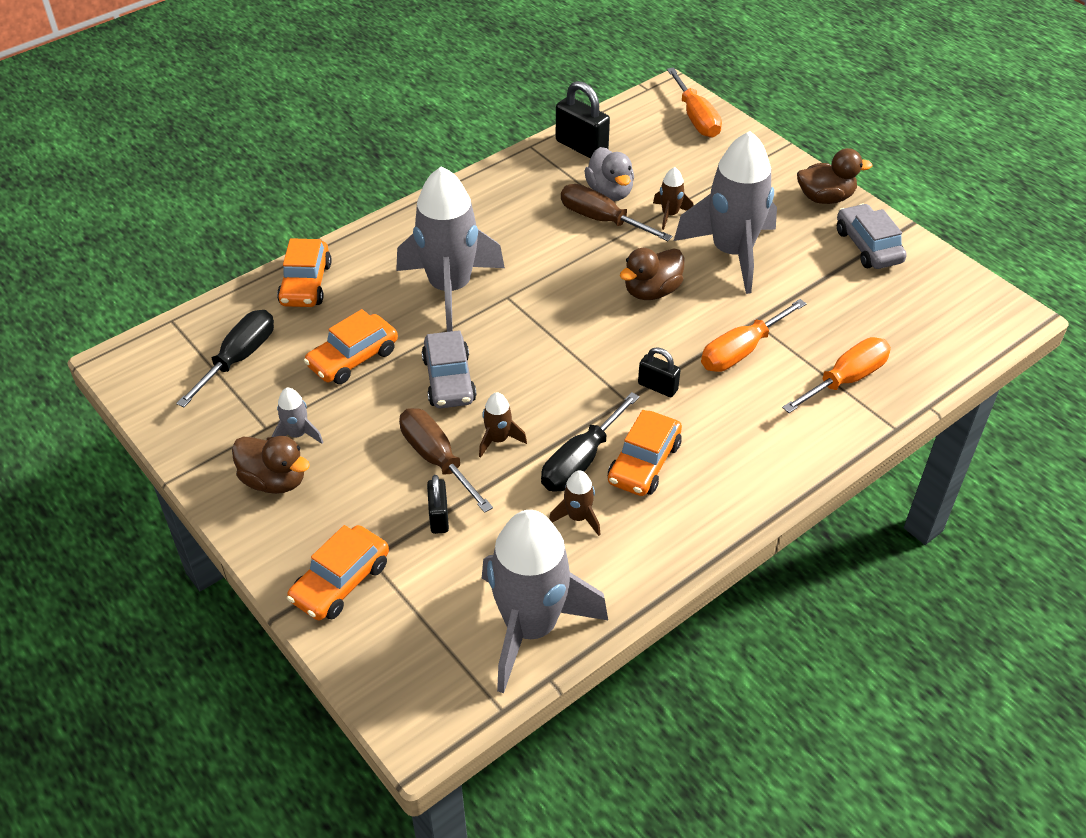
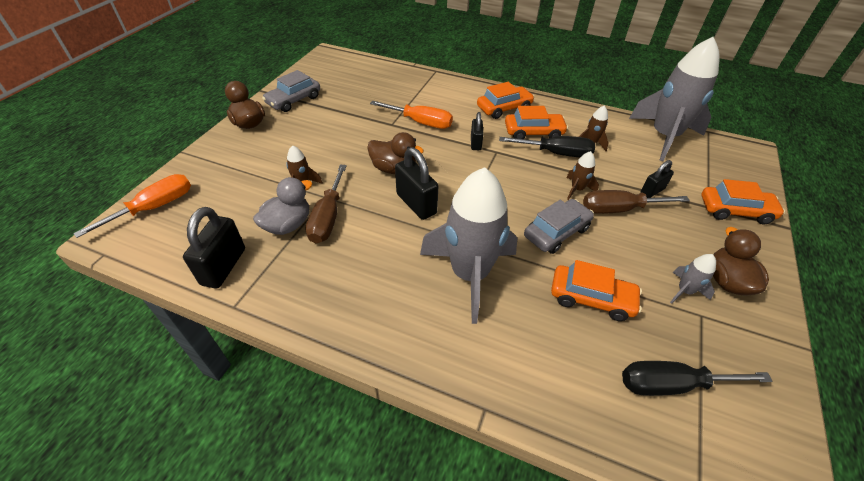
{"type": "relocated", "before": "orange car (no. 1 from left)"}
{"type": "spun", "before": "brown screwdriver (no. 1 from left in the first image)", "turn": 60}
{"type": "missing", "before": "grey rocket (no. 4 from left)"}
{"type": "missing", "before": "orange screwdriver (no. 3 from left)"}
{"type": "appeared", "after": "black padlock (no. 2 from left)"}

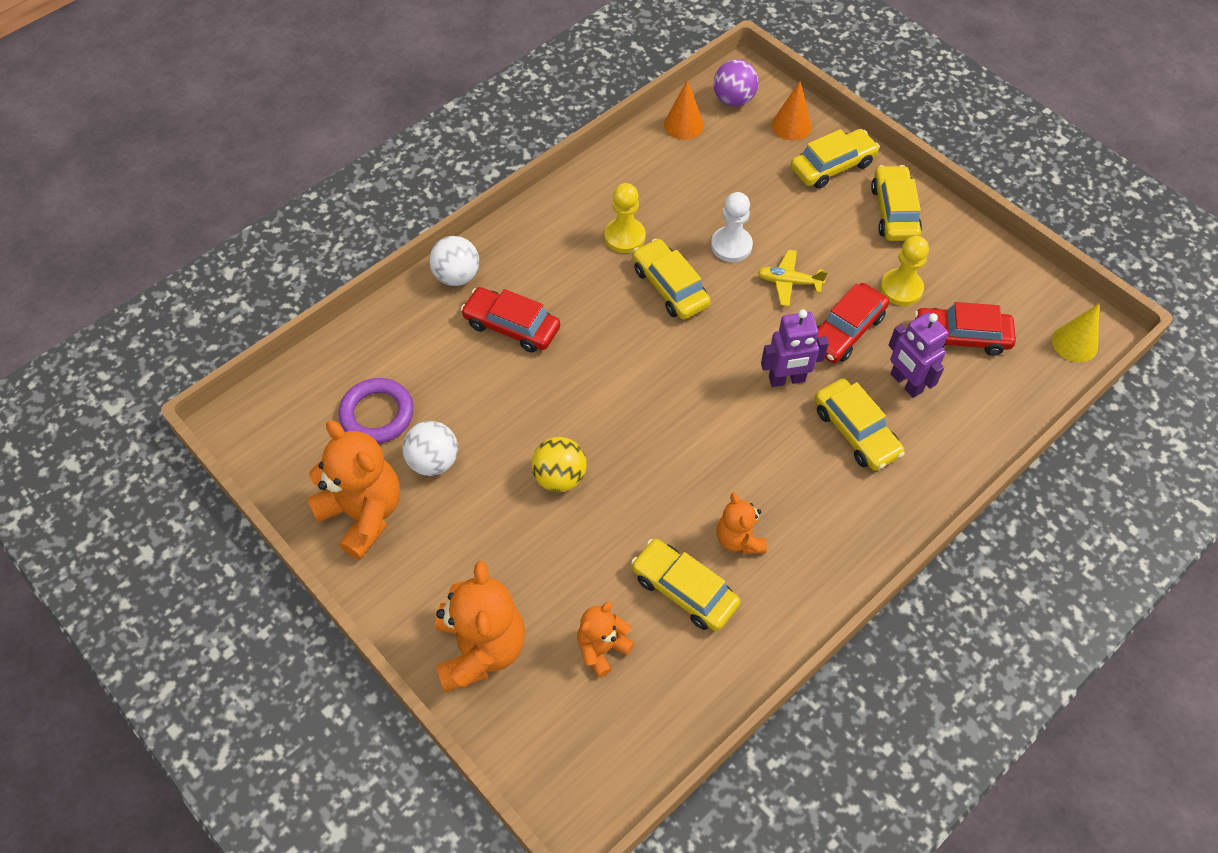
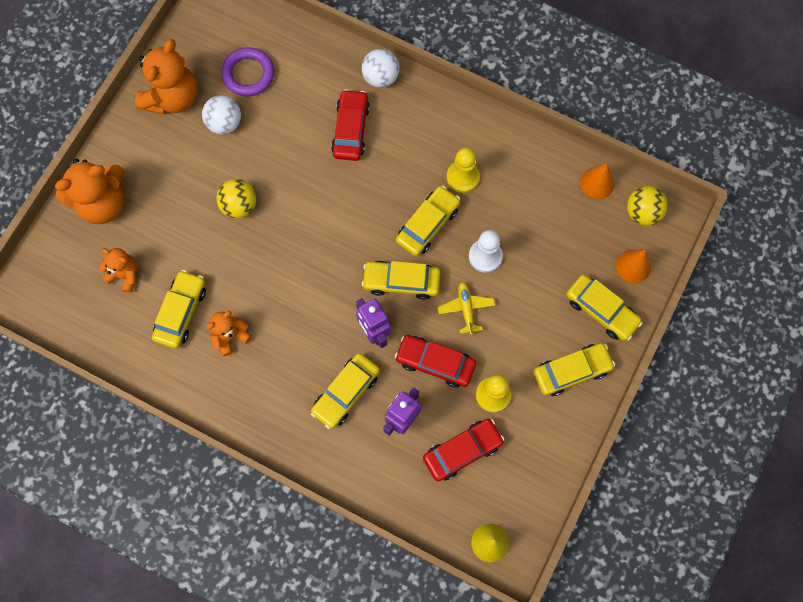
{"type": "colour", "before": "purple ball", "after": "yellow ball (no. 2 from left)"}
{"type": "spun", "before": "red car (no. 3 from left)", "turn": 75}
{"type": "appeared", "after": "yellow car (no. 3 from left)"}

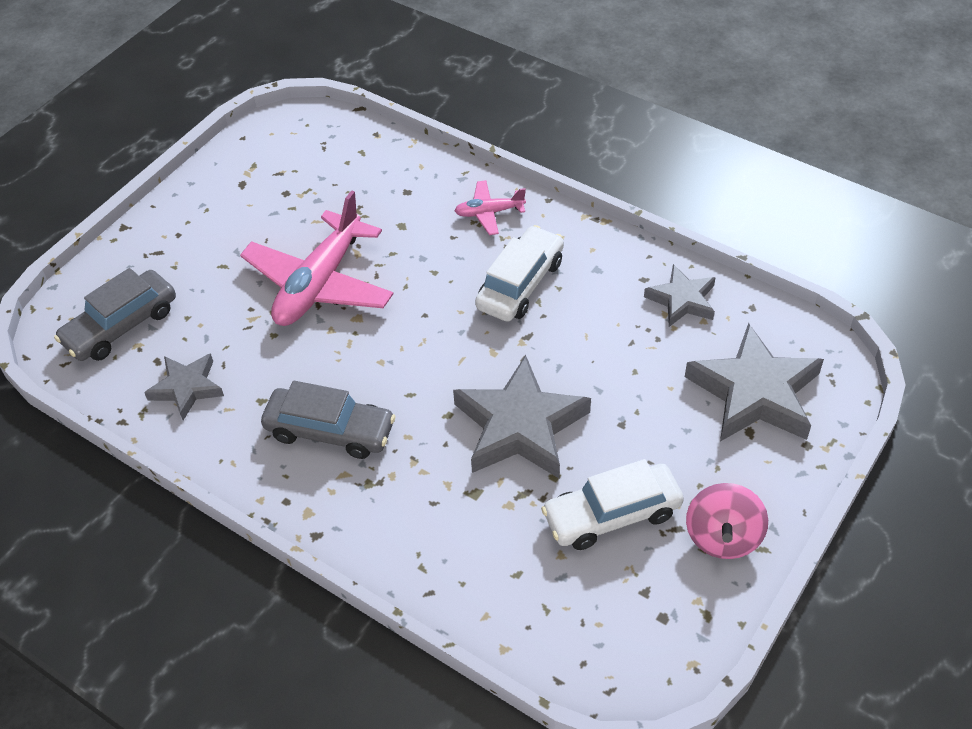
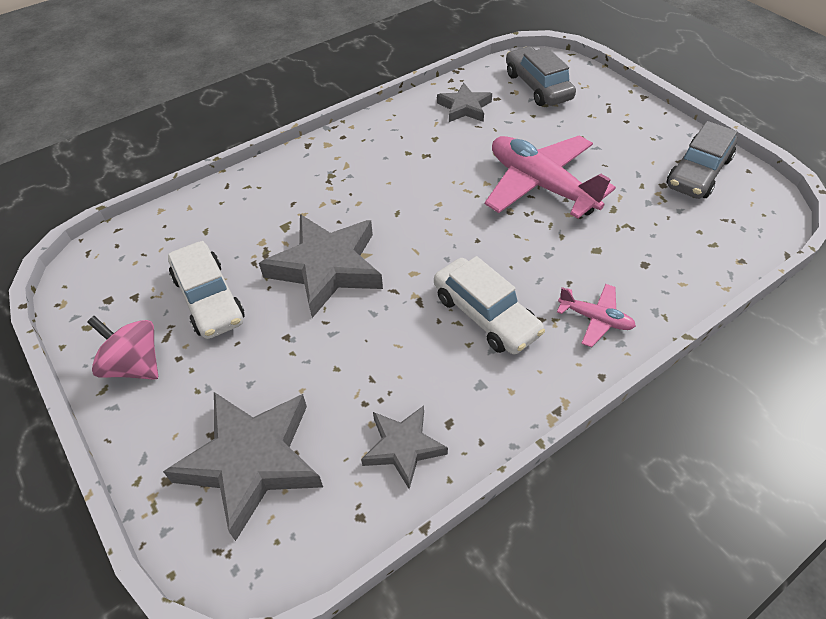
{"type": "relocated", "before": "grey car (no. 2 from left)"}
{"type": "spun", "before": "pink plane (no. 2 from left)", "turn": 105}
{"type": "spun", "before": "white car (no. 2 from left in the first image)", "turn": 150}

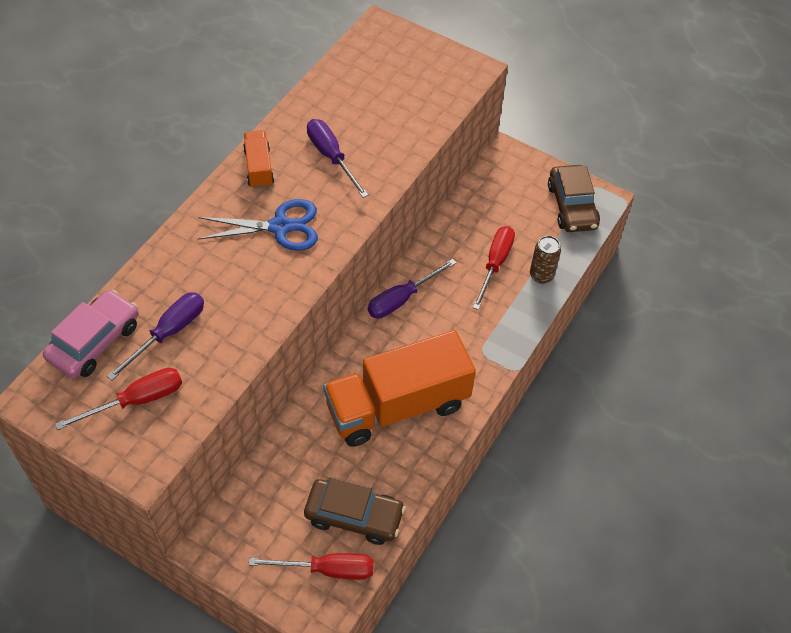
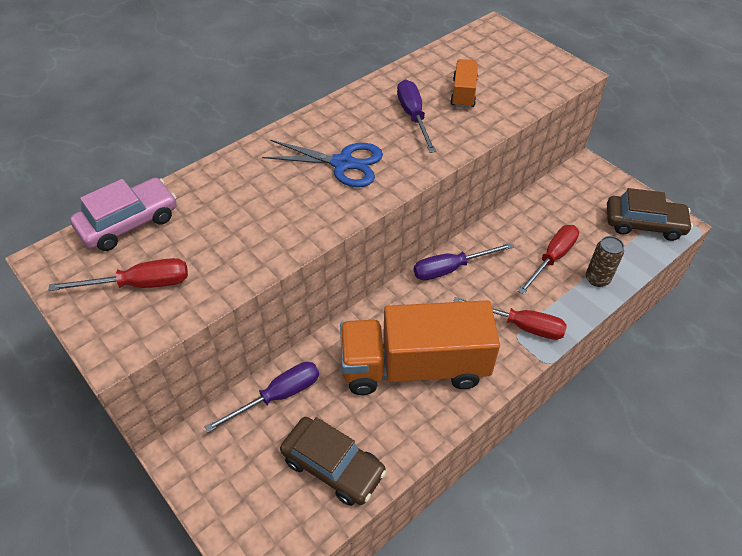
{"type": "relocated", "before": "purple screwdriver (no. 1 from left)"}
{"type": "relocated", "before": "orange truck (no. 1 from left in the first image)", "after": "orange truck (no. 2 from left)"}
{"type": "relocated", "before": "red screwdriver (no. 2 from left)"}
{"type": "spun", "before": "brown car (no. 2 from left)", "turn": -90}

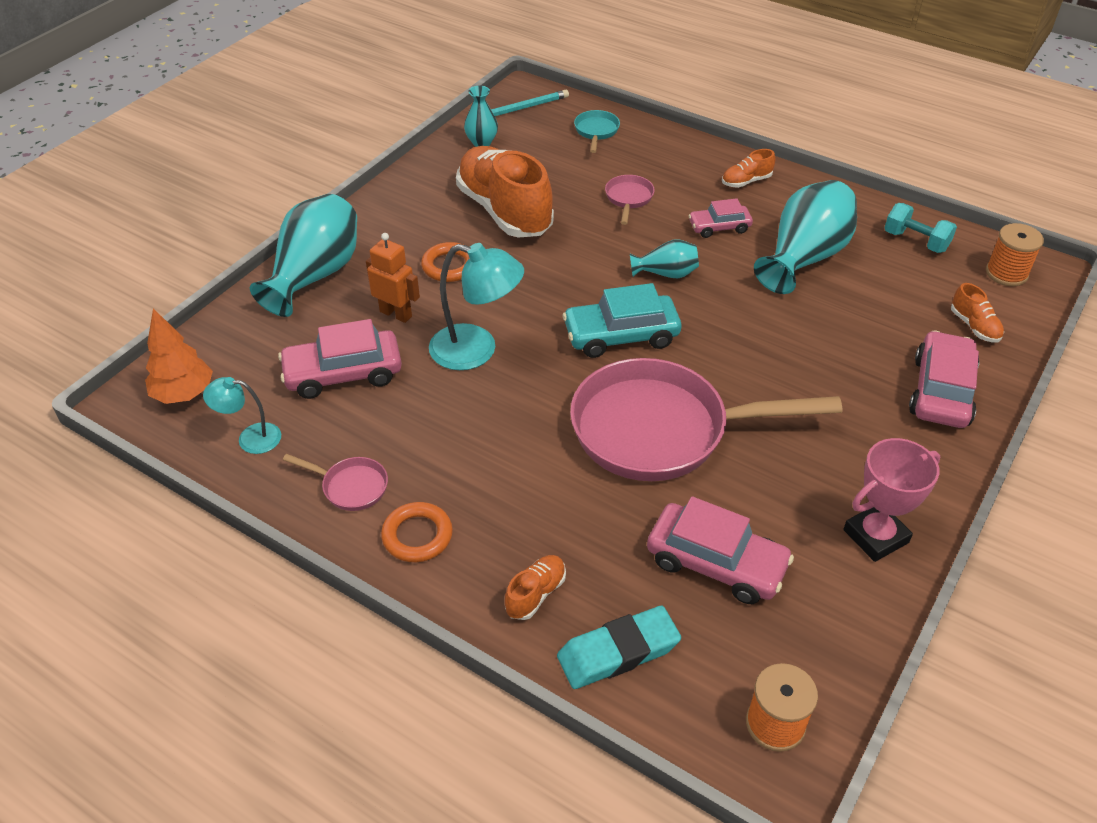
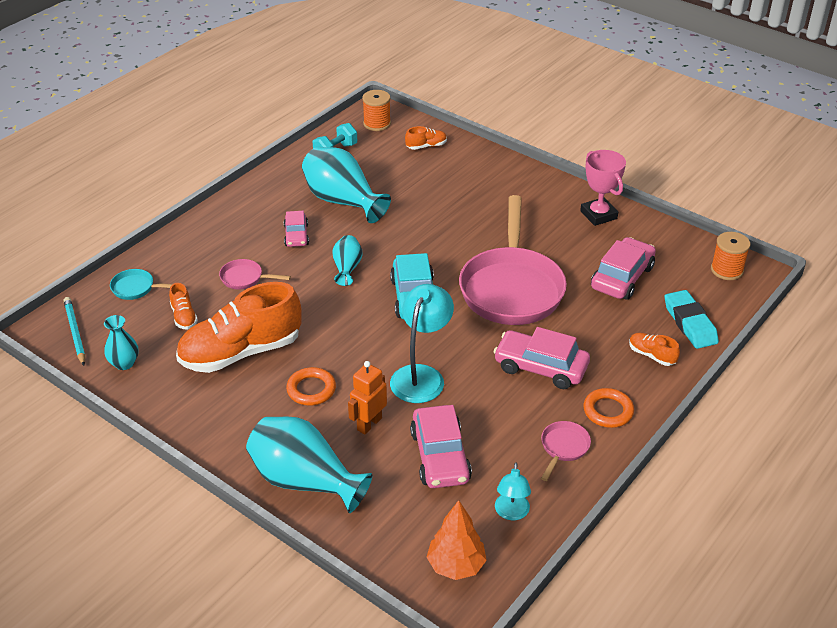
{"type": "relocated", "before": "orange shoe (no. 3 from left in the first image)", "after": "orange shoe (no. 1 from left)"}
{"type": "relocated", "before": "pink car (no. 4 from left in the first image)", "after": "pink car (no. 3 from left)"}

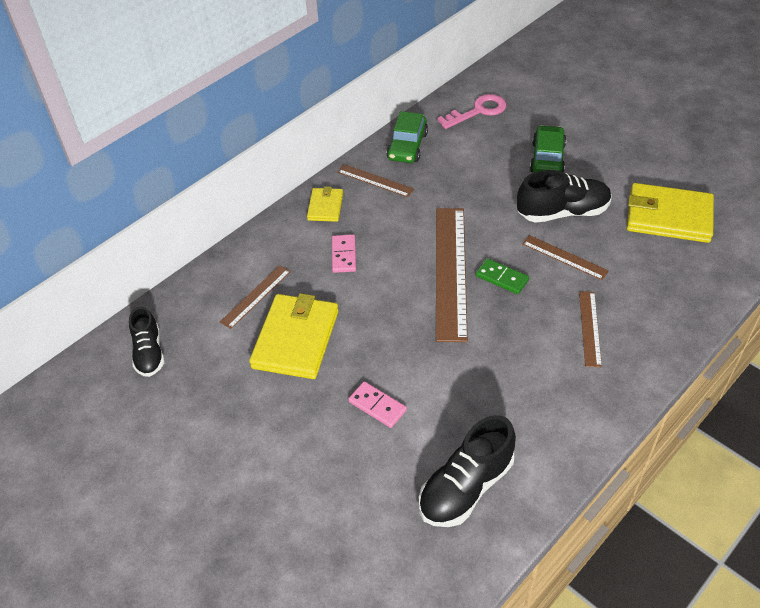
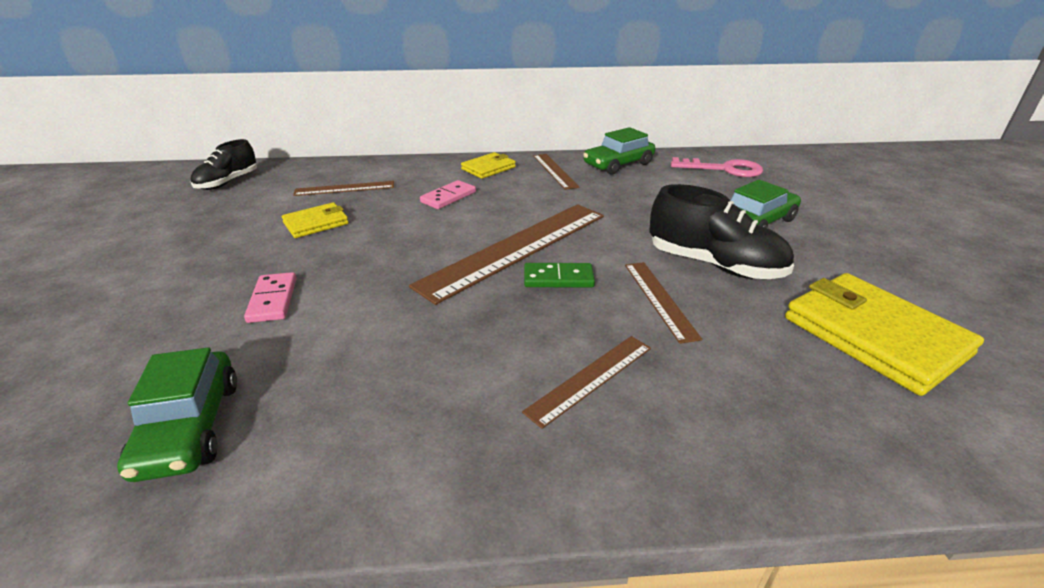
{"type": "size", "before": "yellow wallet (no. 1 from left)", "scale": 0.53}
{"type": "exchanged", "before": "black shoe (no. 2 from left)", "after": "green car (no. 1 from left)"}
{"type": "spun", "before": "green domino", "turn": -75}

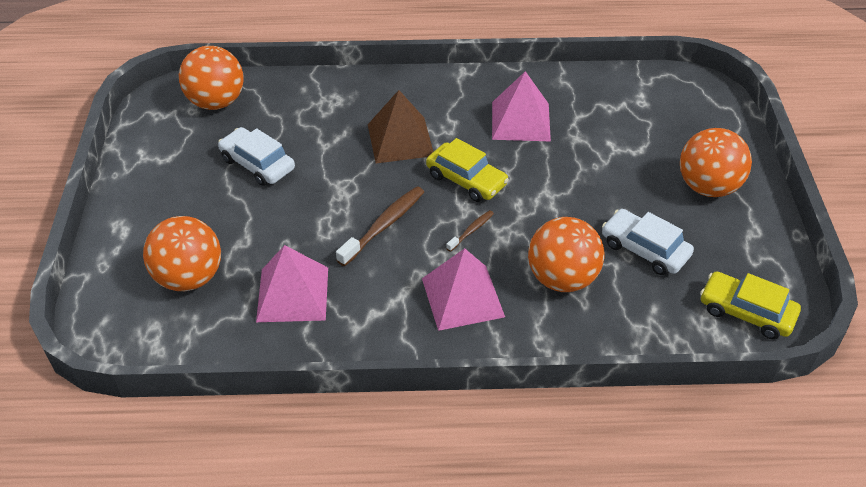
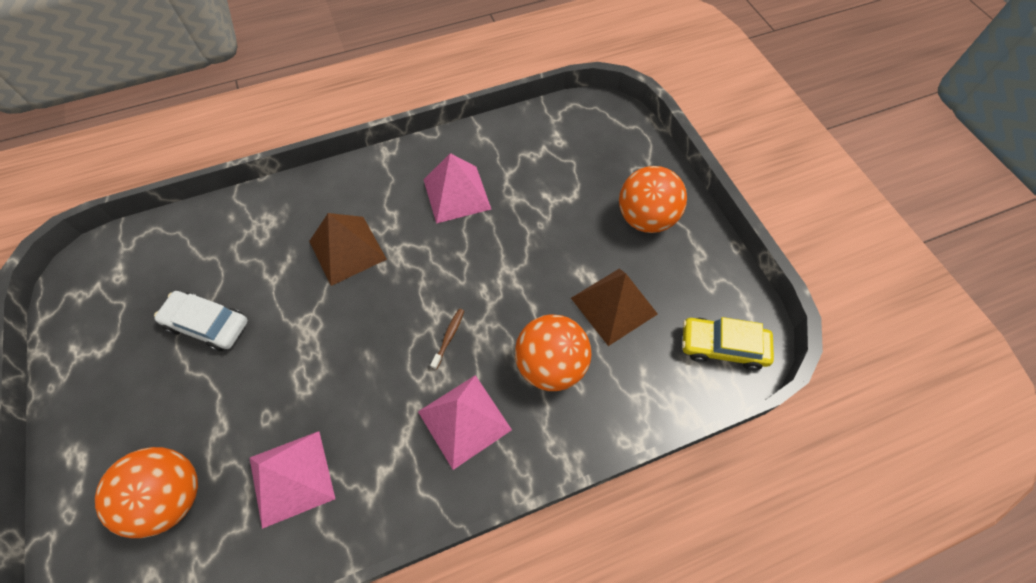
{"type": "missing", "before": "orange ball (no. 2 from left)"}
{"type": "missing", "before": "brown toothbrush (no. 1 from left)"}
{"type": "missing", "before": "yellow car (no. 1 from left)"}
{"type": "exchanged", "before": "white car (no. 2 from left)", "after": "brown pyramid (no. 2 from left)"}

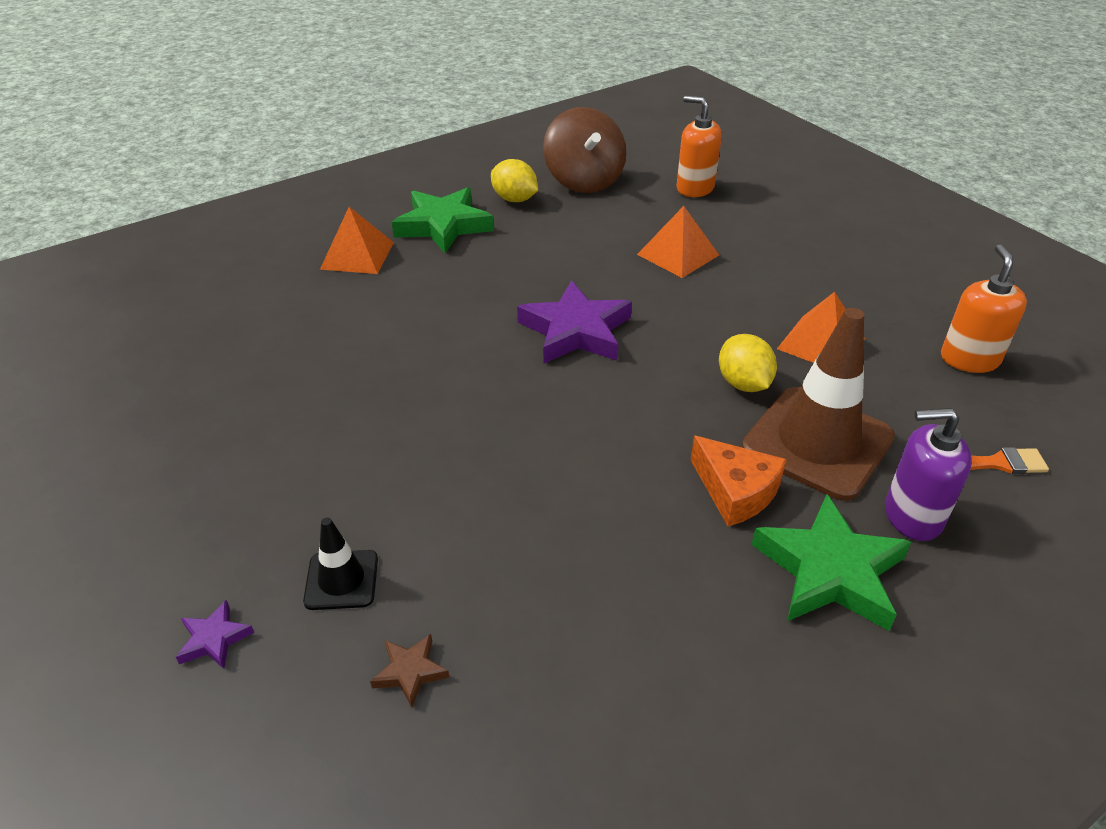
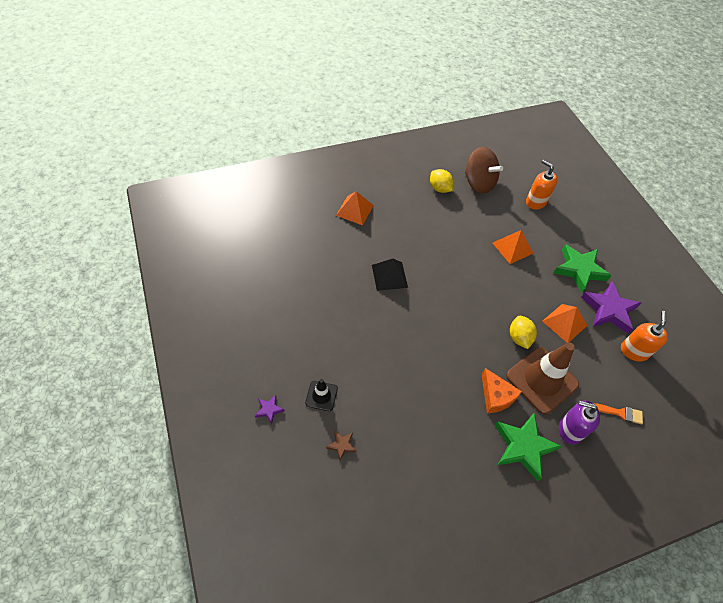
{"type": "relocated", "before": "green star (no. 1 from left in the first image)", "after": "green star (no. 2 from left)"}
{"type": "relocated", "before": "purple star (no. 2 from left)"}
{"type": "spun", "before": "brown spinning top", "turn": -45}
{"type": "appeared", "after": "black pyramid"}

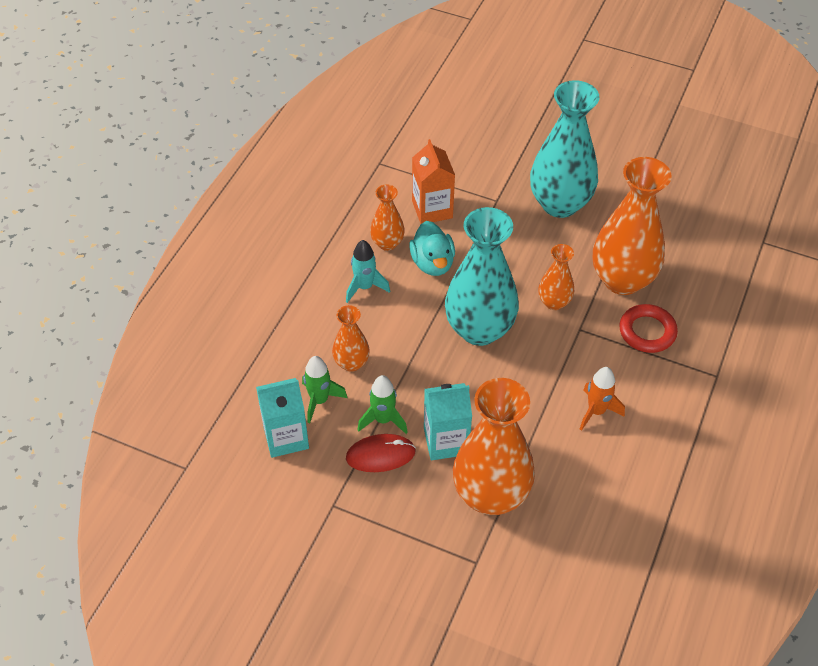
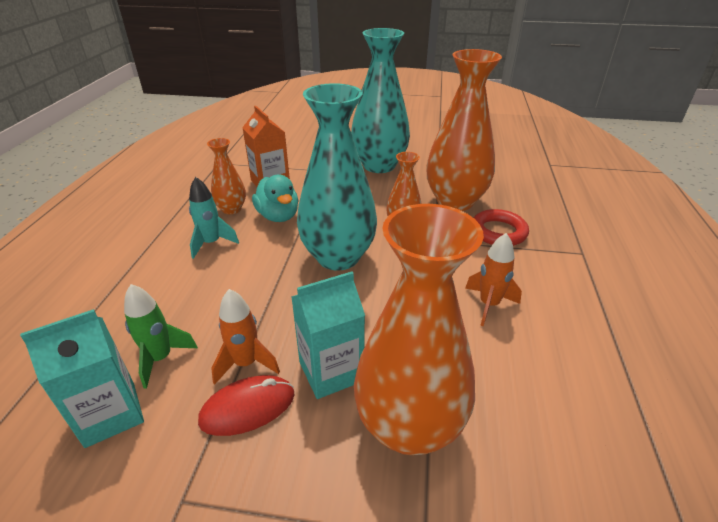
{"type": "missing", "before": "orange vase (no. 1 from left)"}
{"type": "colour", "before": "green rocket (no. 2 from left)", "after": "orange rocket (no. 1 from left)"}

